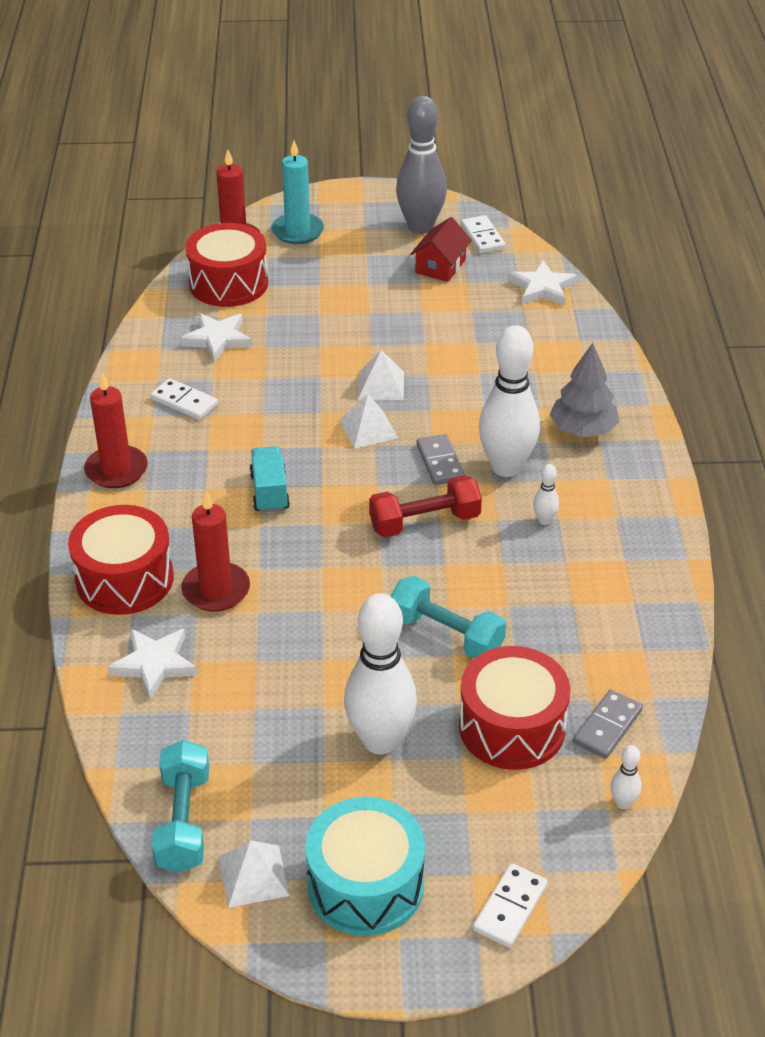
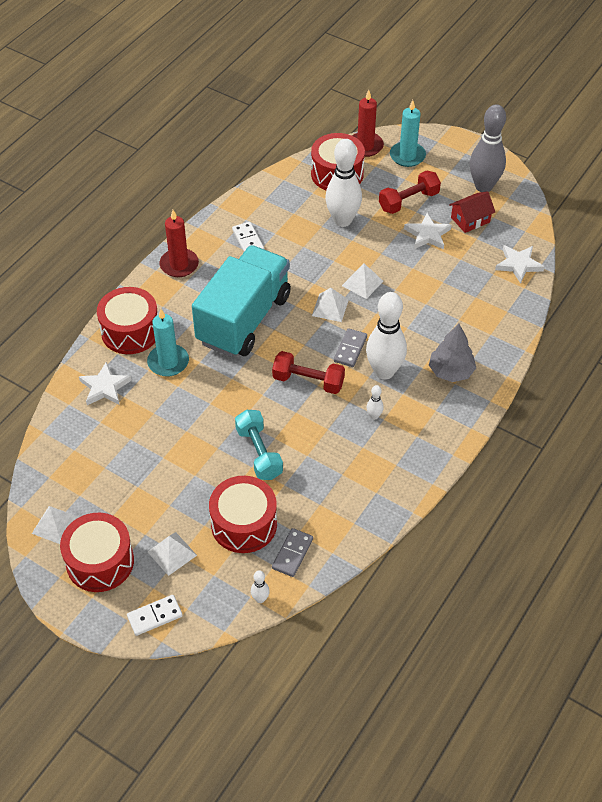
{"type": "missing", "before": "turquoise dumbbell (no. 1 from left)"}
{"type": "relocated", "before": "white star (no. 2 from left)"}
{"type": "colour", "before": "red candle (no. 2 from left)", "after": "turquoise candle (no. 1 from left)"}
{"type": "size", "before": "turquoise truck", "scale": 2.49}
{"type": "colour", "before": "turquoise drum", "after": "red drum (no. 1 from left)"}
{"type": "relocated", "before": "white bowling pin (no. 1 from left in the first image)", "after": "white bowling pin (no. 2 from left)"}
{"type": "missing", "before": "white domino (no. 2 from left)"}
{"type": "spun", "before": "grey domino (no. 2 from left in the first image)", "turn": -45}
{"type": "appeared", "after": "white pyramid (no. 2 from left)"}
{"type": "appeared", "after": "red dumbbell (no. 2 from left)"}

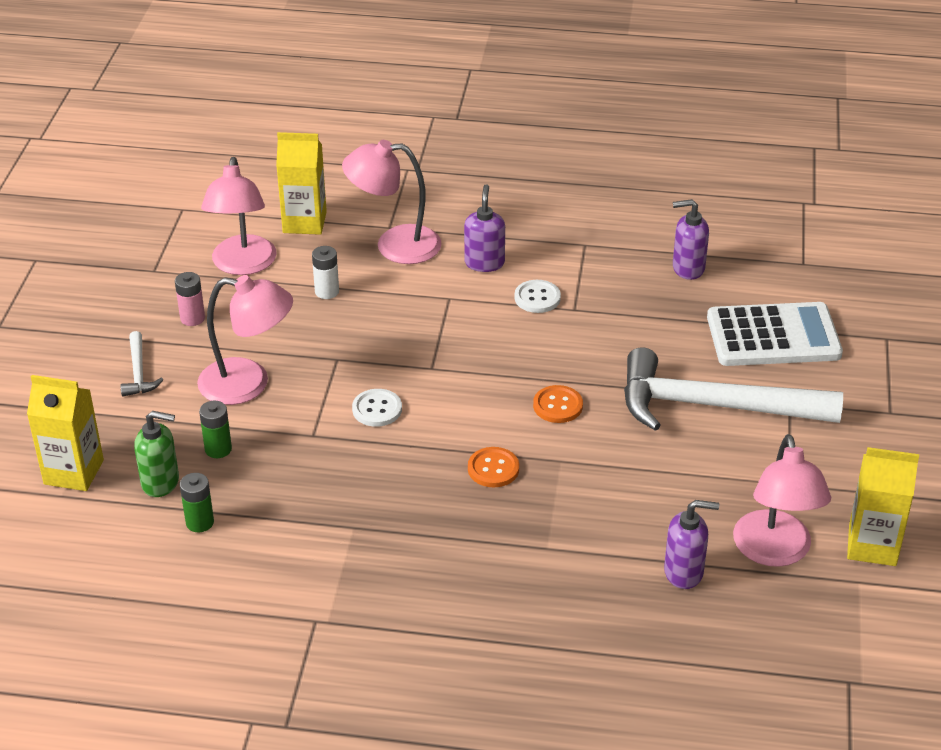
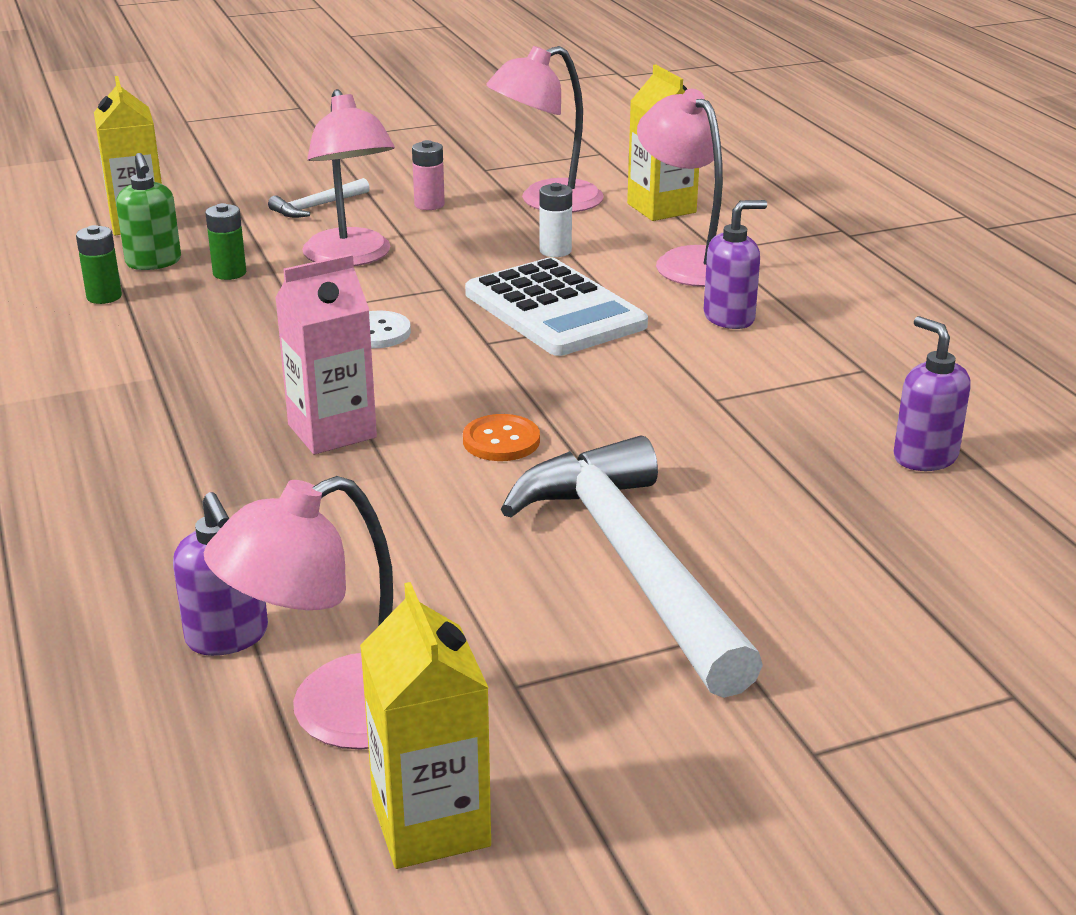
{"type": "exchanged", "before": "orange button (no. 1 from left)", "after": "pink carton"}
{"type": "missing", "before": "white button (no. 2 from left)"}
{"type": "relocated", "before": "white calculator"}

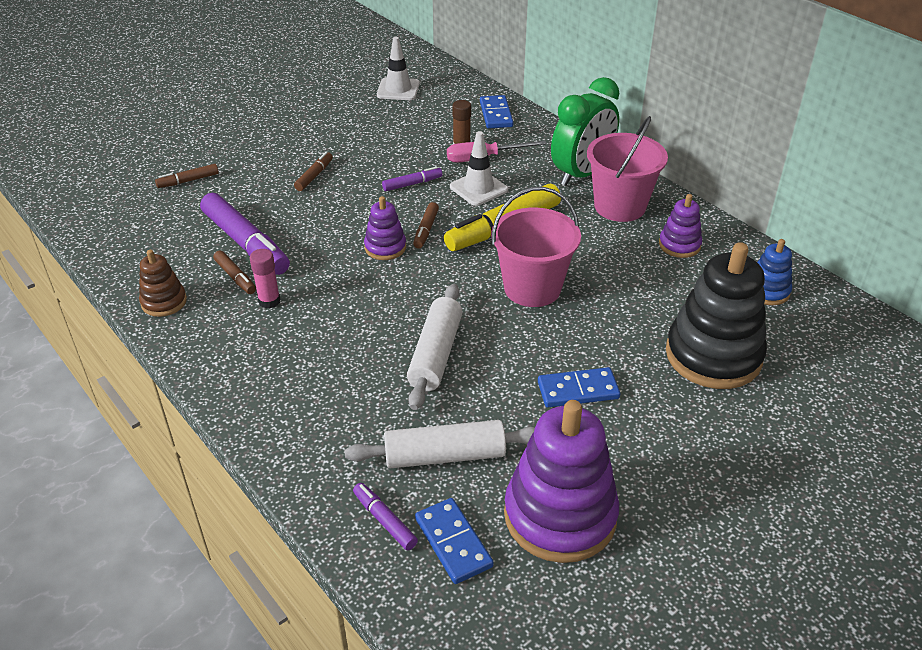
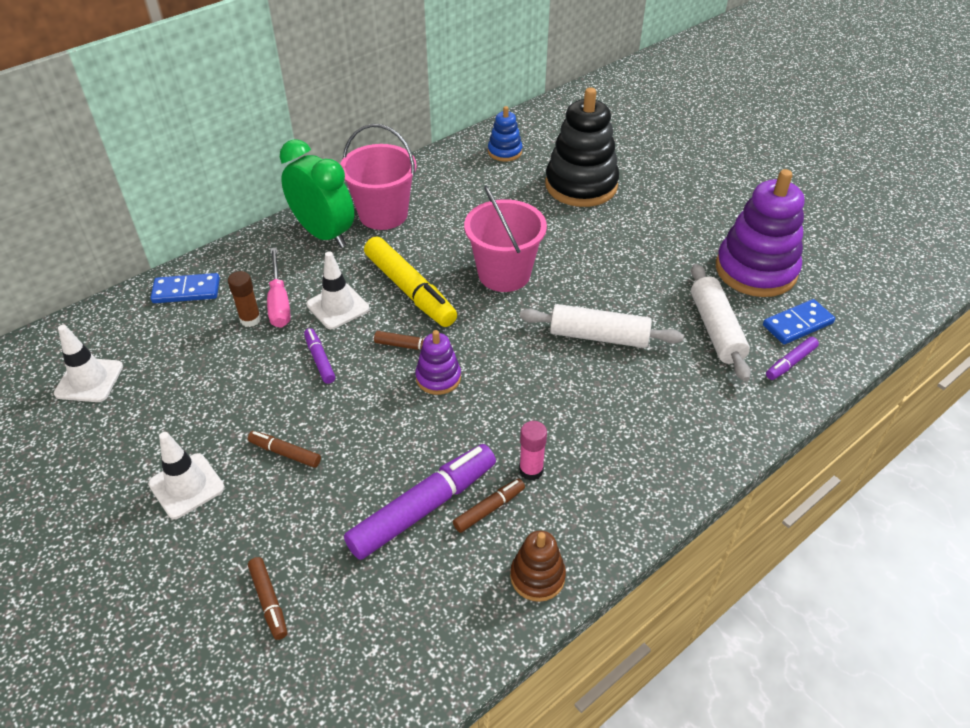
{"type": "missing", "before": "blue domino (no. 3 from left)"}
{"type": "missing", "before": "purple stacking toy (no. 3 from left)"}
{"type": "appeared", "after": "white traffic cone (no. 2 from left)"}

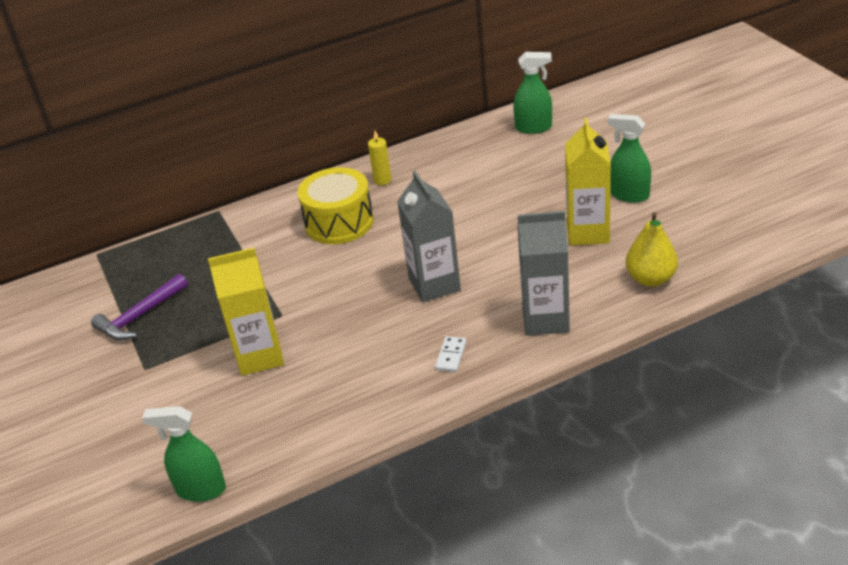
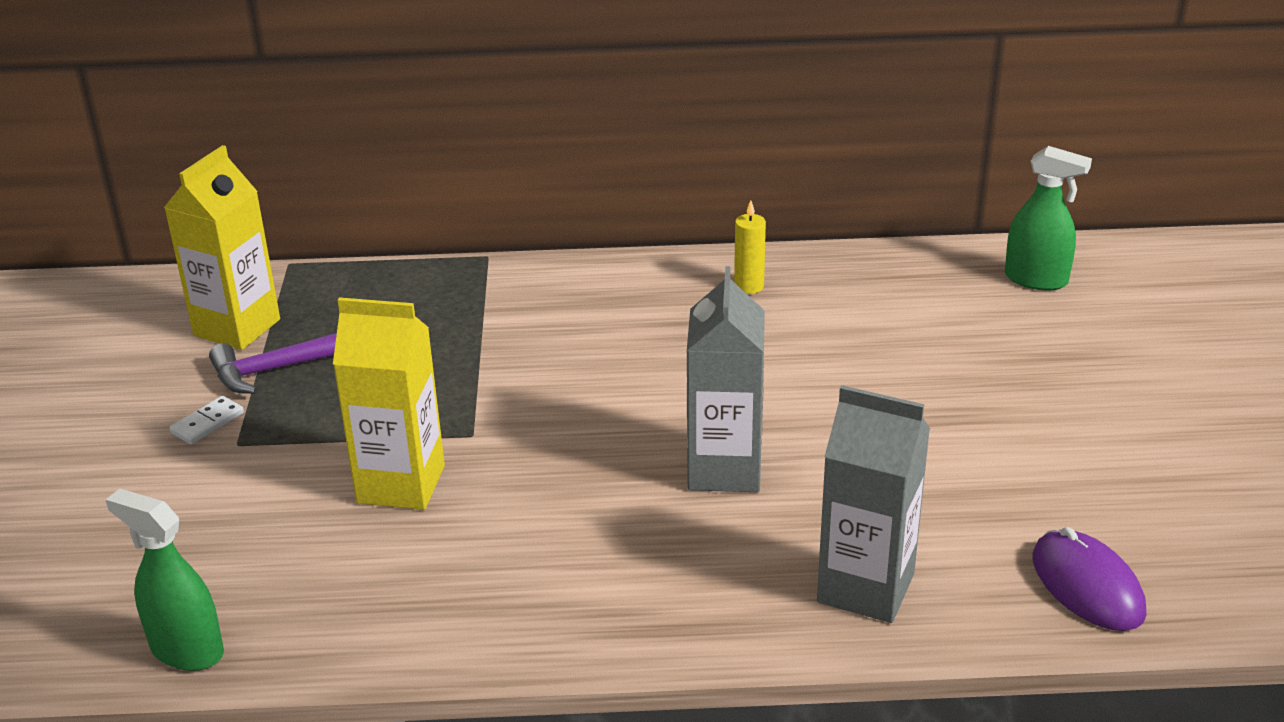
{"type": "missing", "before": "yellow drum"}
{"type": "relocated", "before": "white domino"}
{"type": "relocated", "before": "yellow carton (no. 2 from left in the first image)", "after": "yellow carton (no. 1 from left)"}
{"type": "missing", "before": "green spray bottle (no. 3 from left)"}
{"type": "exchanged", "before": "yellow pear", "after": "purple mouse"}

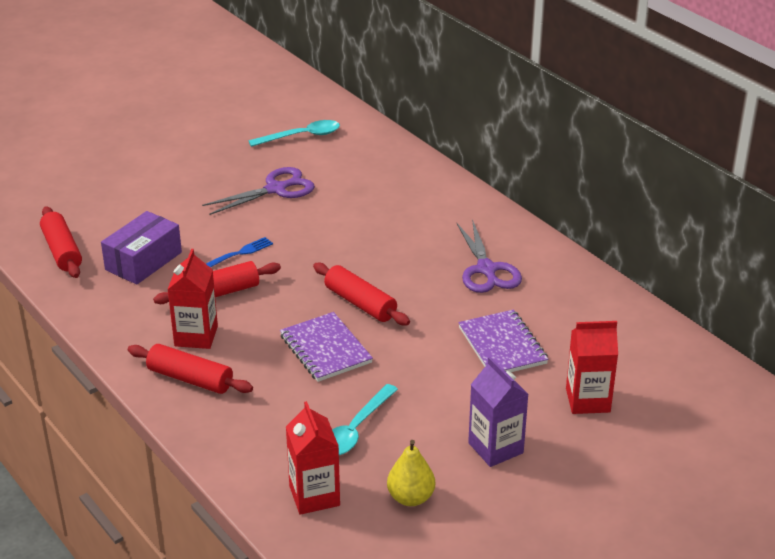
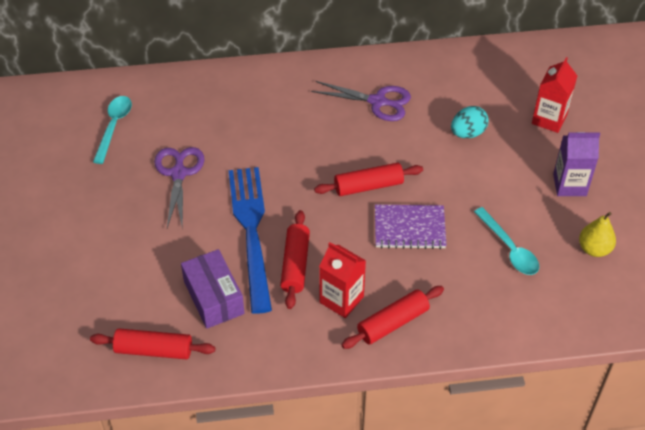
{"type": "size", "before": "blue fork", "scale": 2.49}
{"type": "missing", "before": "red carton (no. 2 from left)"}
{"type": "exchanged", "before": "purple notebook (no. 2 from left)", "after": "turquoise egg"}

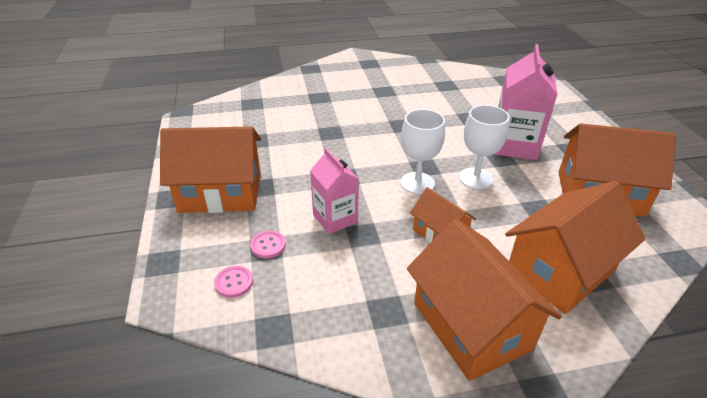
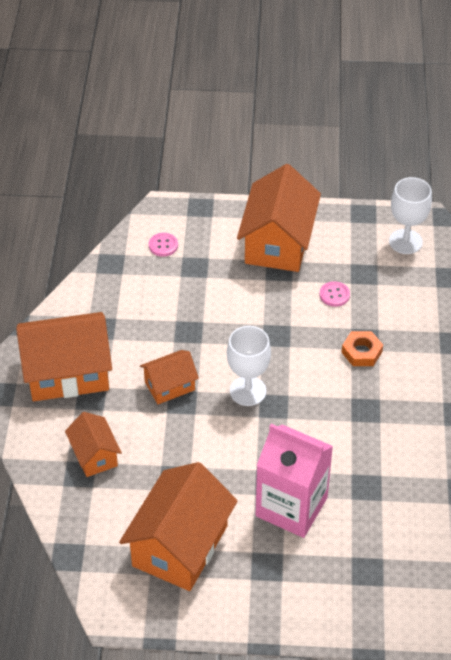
{"type": "relocated", "before": "pink button (no. 2 from left)"}
{"type": "missing", "before": "pink carton (no. 1 from left)"}
{"type": "relocated", "before": "white goblet (no. 2 from left)"}
{"type": "size", "before": "orange house (no. 4 from left in the first image)", "scale": 0.54}
{"type": "appeared", "after": "orange nut"}

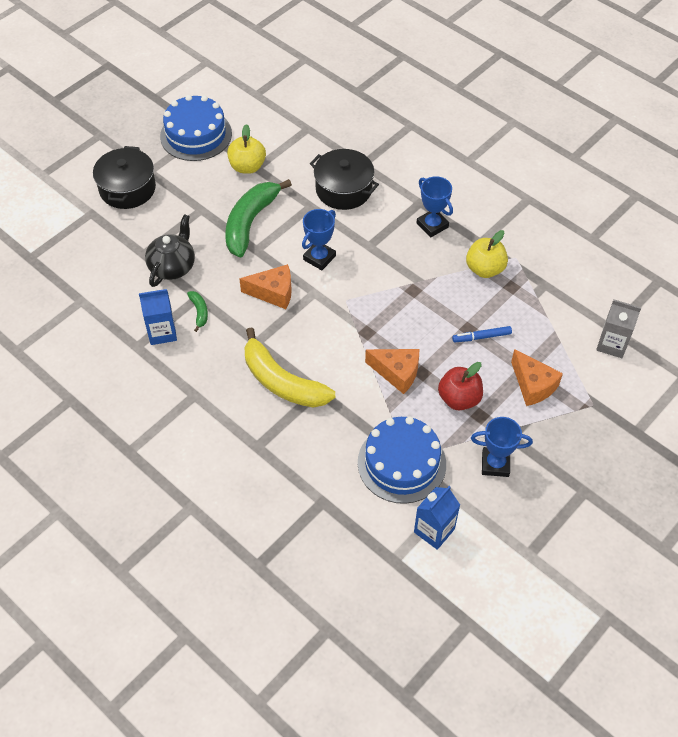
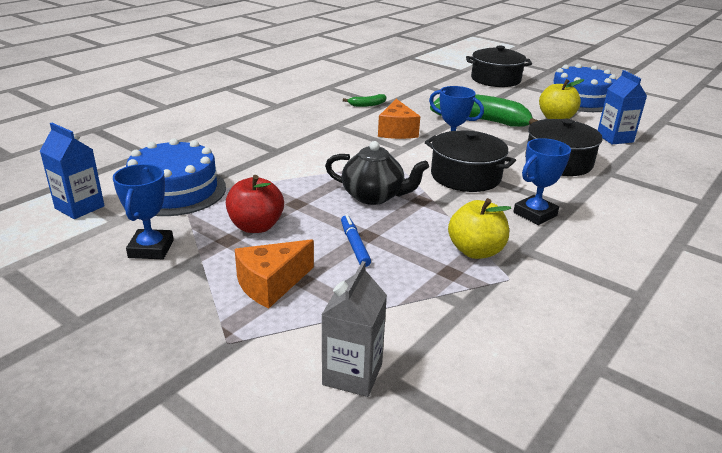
{"type": "relocated", "before": "blue carton (no. 1 from left in the first image)", "after": "blue carton (no. 2 from left)"}
{"type": "relocated", "before": "black teapot"}
{"type": "missing", "before": "yellow banana"}
{"type": "missing", "before": "orange cheese (no. 2 from left)"}
{"type": "appeared", "after": "black pot (no. 1 from left)"}

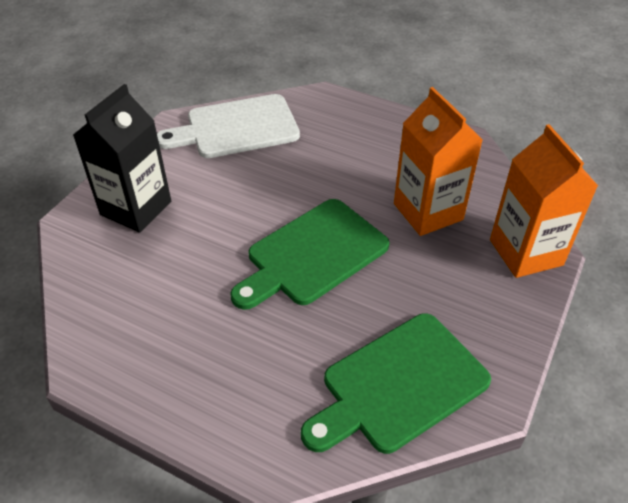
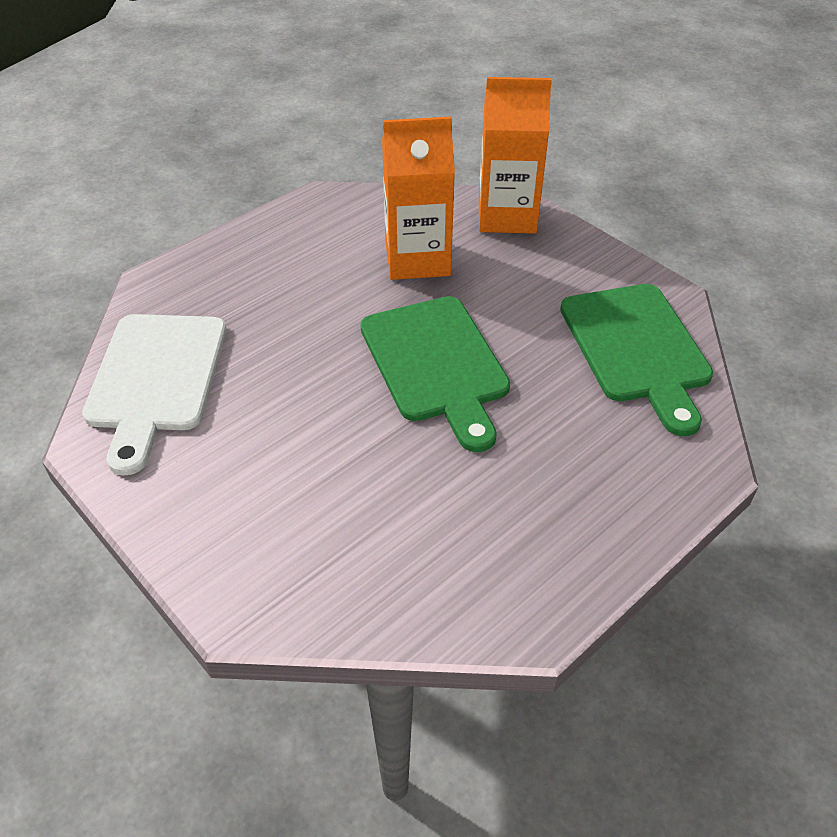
{"type": "missing", "before": "black carton"}

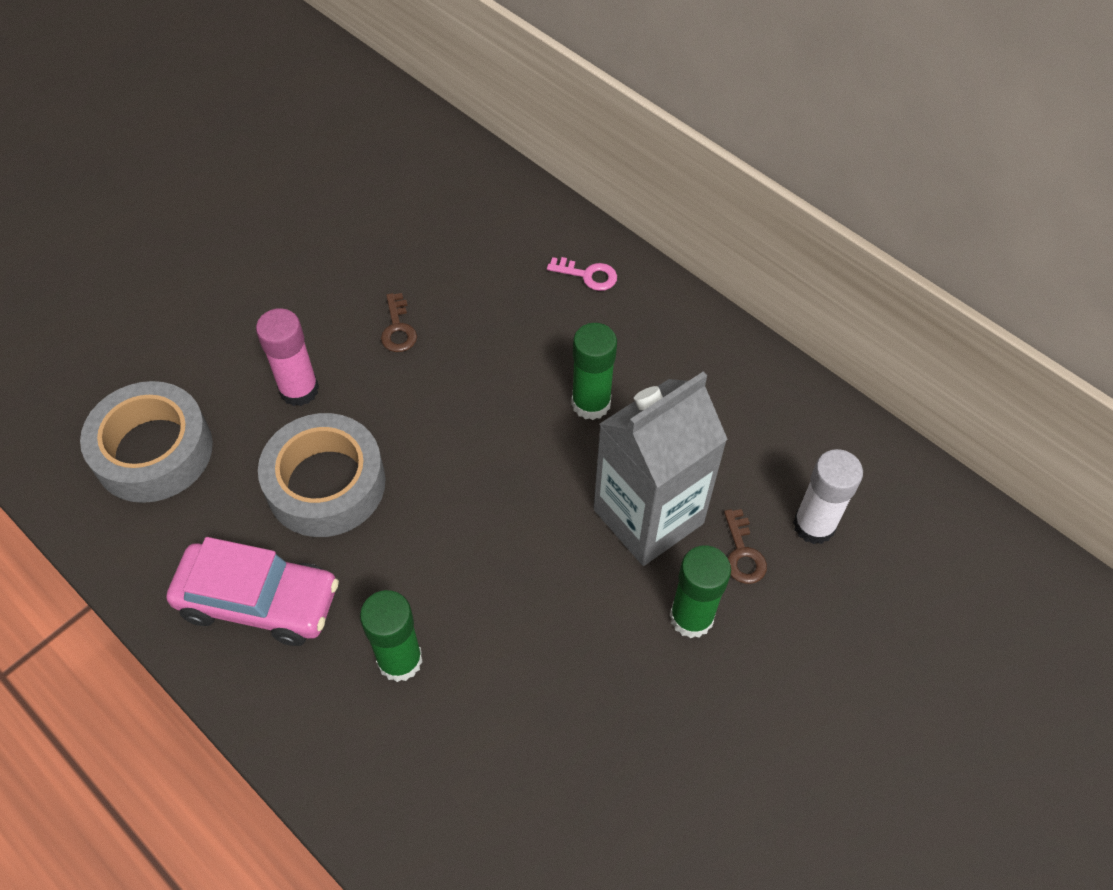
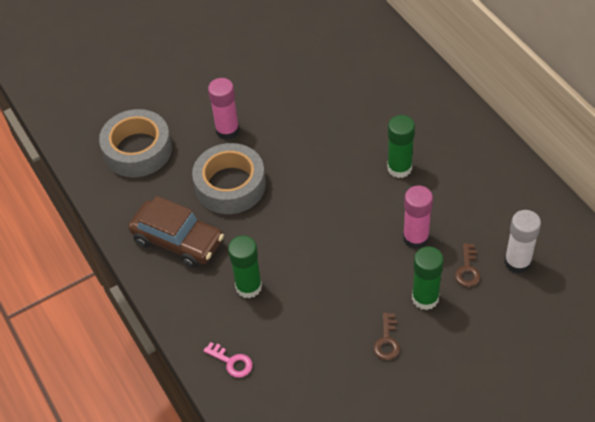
{"type": "colour", "before": "pink car", "after": "brown car"}
{"type": "relocated", "before": "brown key (no. 1 from left)"}
{"type": "relocated", "before": "pink key"}
{"type": "exchanged", "before": "grey carton", "after": "pink glue stick (no. 2 from left)"}

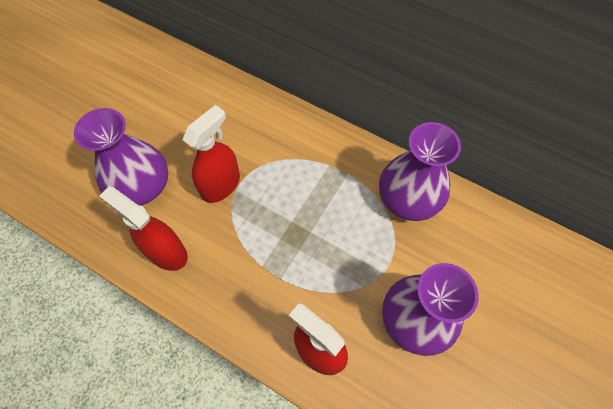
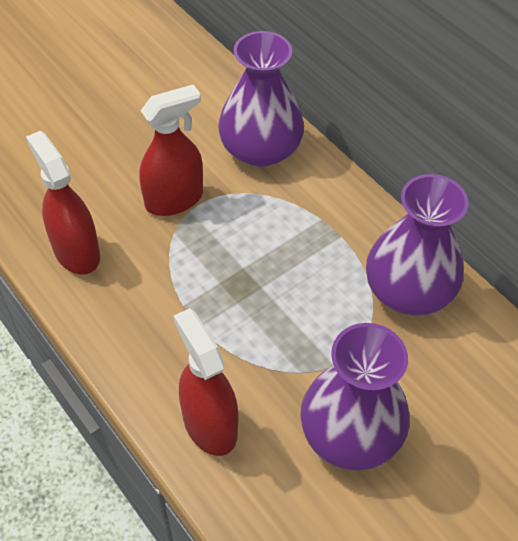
{"type": "relocated", "before": "purple vase (no. 1 from left)"}

